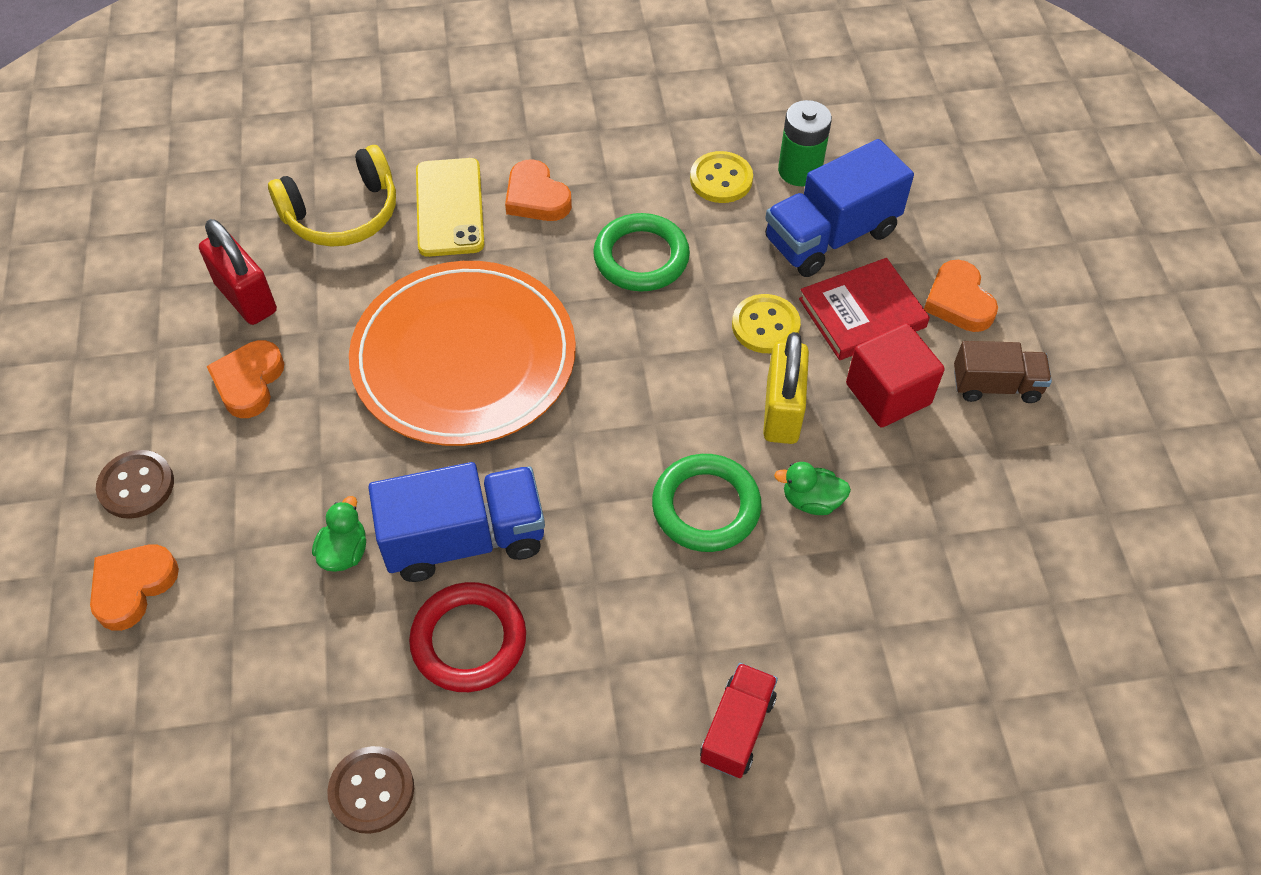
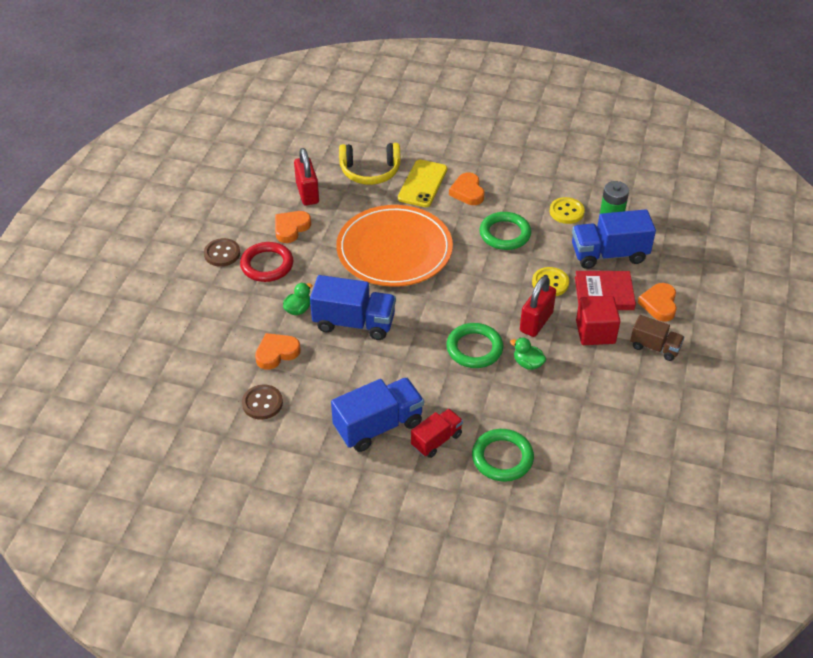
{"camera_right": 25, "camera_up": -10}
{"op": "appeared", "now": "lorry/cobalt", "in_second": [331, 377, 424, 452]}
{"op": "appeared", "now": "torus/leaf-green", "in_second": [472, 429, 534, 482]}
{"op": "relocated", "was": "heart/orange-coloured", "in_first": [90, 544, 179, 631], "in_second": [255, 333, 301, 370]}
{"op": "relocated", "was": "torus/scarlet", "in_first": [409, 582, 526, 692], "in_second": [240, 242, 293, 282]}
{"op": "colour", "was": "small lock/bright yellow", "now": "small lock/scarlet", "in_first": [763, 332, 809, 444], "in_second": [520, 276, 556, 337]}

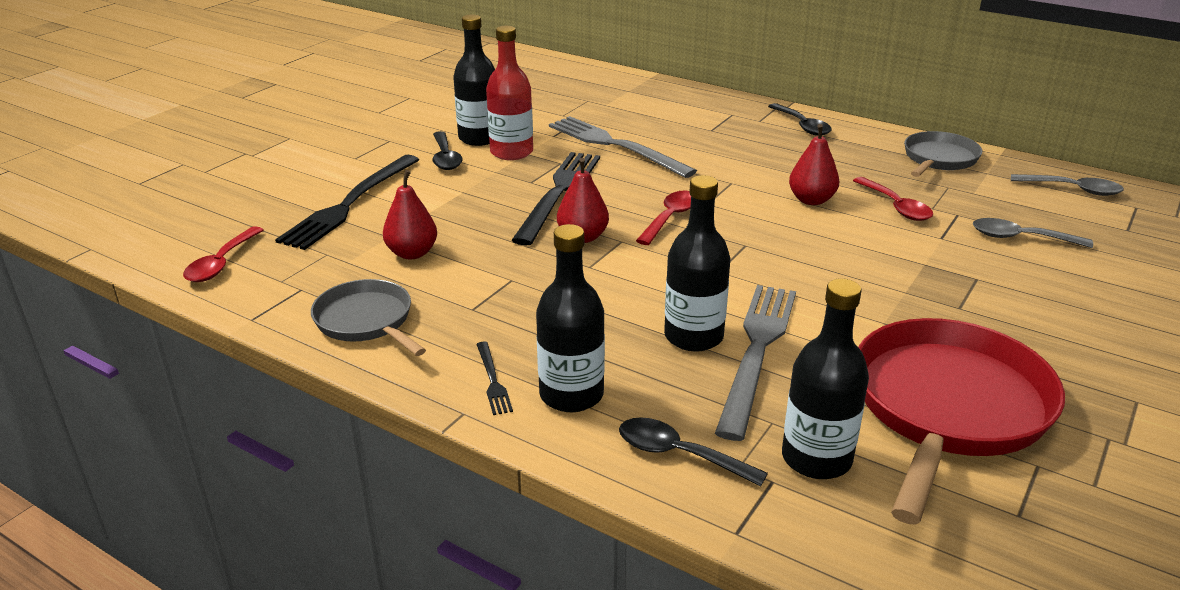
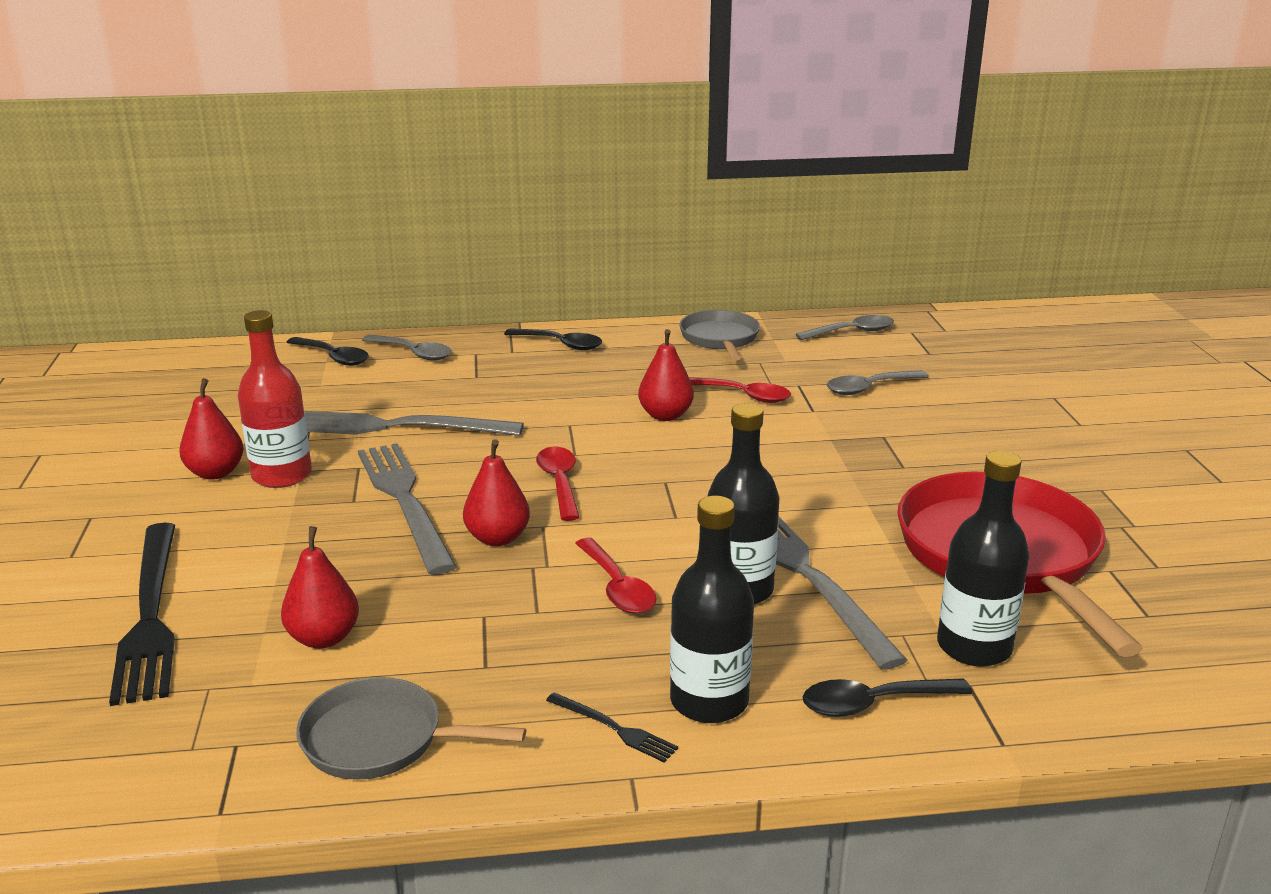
{"camera_right": -40, "camera_up": -5}
{"op": "appeared", "now": "tablespoon/grey", "in_second": [362, 335, 452, 361]}
{"op": "relocated", "was": "tablespoon/scarlet", "in_first": [183, 226, 264, 282], "in_second": [575, 538, 656, 614]}
{"op": "relocated", "was": "tablespoon/ebony", "in_first": [433, 131, 462, 170], "in_second": [286, 337, 369, 366]}
{"op": "exchanged", "was": "drink bottle/ebony", "now": "toy pear/scarlet", "in_first": [453, 14, 495, 146], "in_second": [179, 378, 243, 480]}
{"op": "colour", "was": "table fork/ebony", "now": "table fork/grey", "in_first": [511, 152, 600, 245], "in_second": [358, 443, 457, 575]}

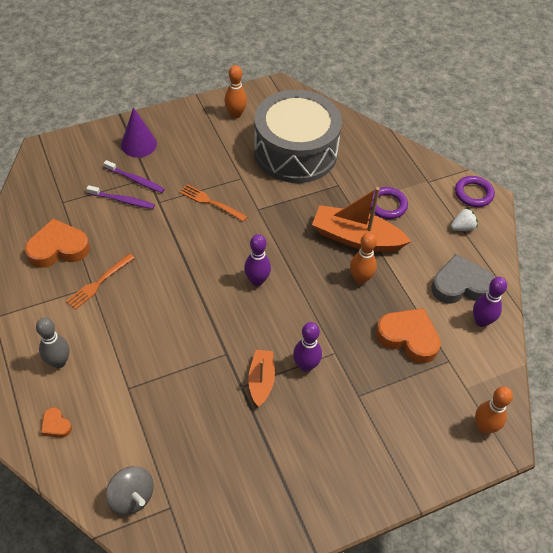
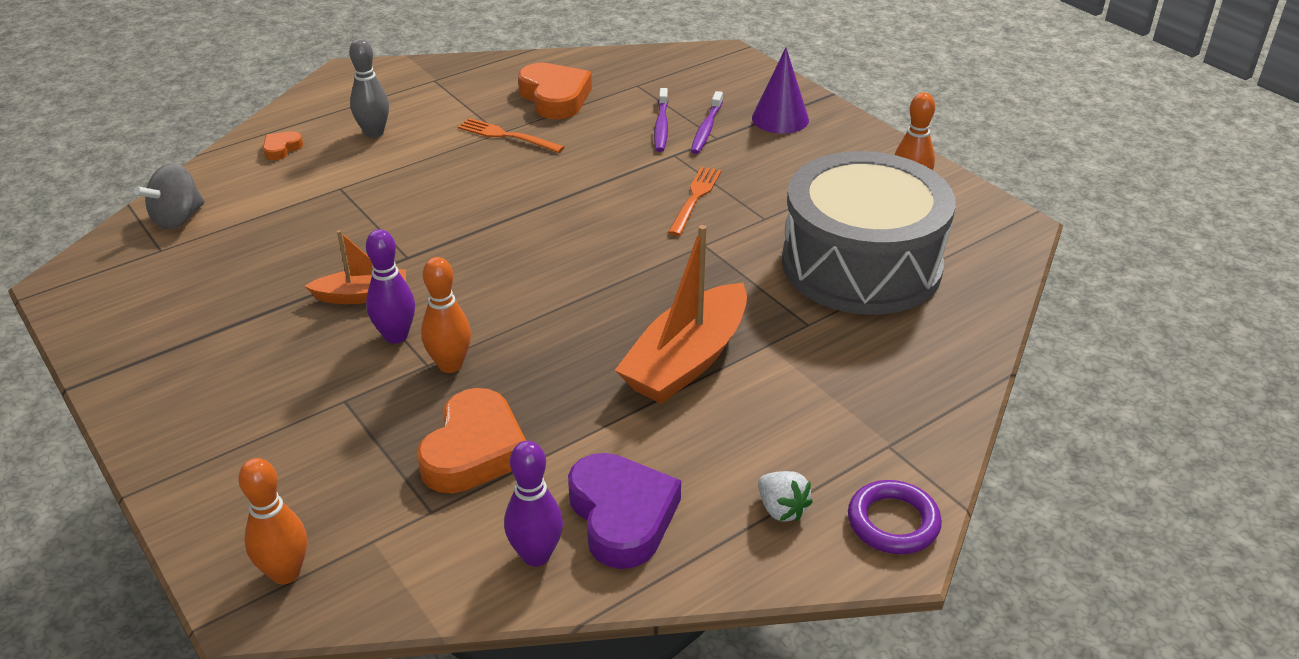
{"camera_right": 80, "camera_up": -15}
{"op": "missing", "was": "bowling pin/violet", "in_first": [244, 234, 271, 286]}
{"op": "missing", "was": "torus/violet", "in_first": [370, 187, 408, 219]}
{"op": "relocated", "was": "bowling pin/orange-coloured", "in_first": [350, 233, 377, 284], "in_second": [421, 257, 471, 373]}
{"op": "colour", "was": "heart/grey", "now": "heart/violet", "in_first": [431, 254, 494, 304], "in_second": [568, 453, 681, 569]}
{"op": "spun", "was": "boat/orange-coloured", "in_first": [312, 187, 411, 252], "in_second": [615, 225, 747, 404], "clockwise": -150}

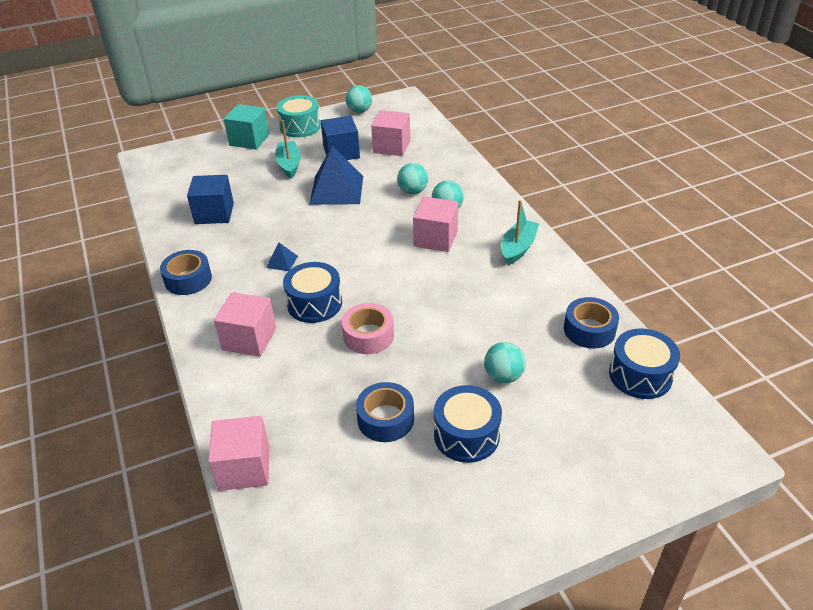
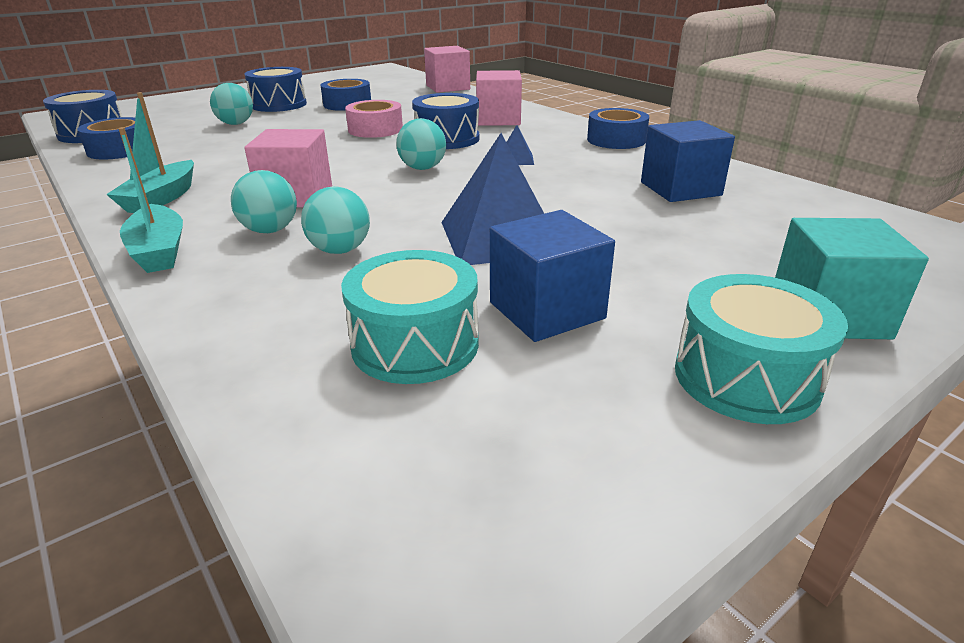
{"camera_right": 165, "camera_up": -10}
{"op": "relocated", "was": "boat/turquoise", "in_first": [275, 120, 301, 179], "in_second": [118, 127, 183, 273]}
{"op": "relocated", "was": "ball/turquoise", "in_first": [346, 85, 372, 113], "in_second": [396, 118, 446, 170]}
{"op": "exchanged", "was": "cube/rosy", "now": "toy drum/turquoise", "in_first": [371, 110, 410, 156], "in_second": [341, 250, 479, 384]}

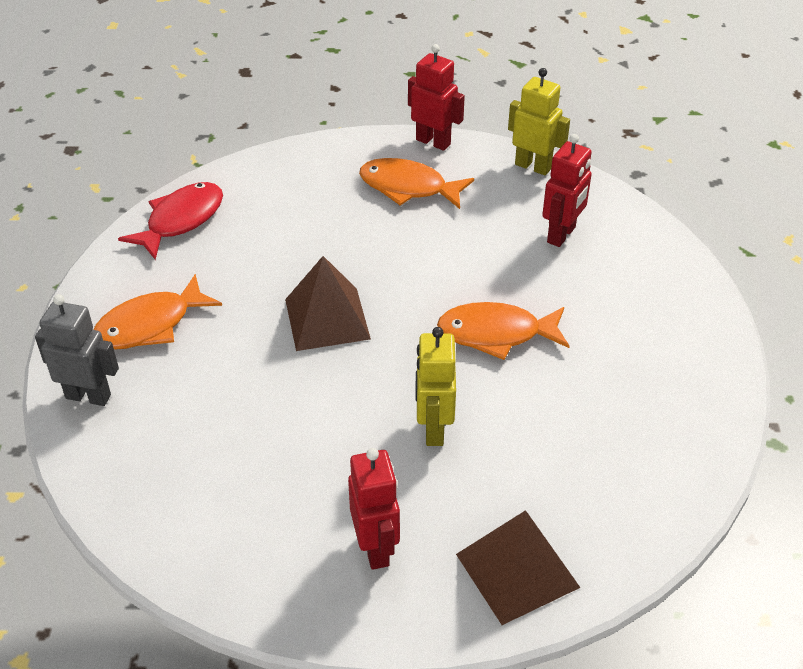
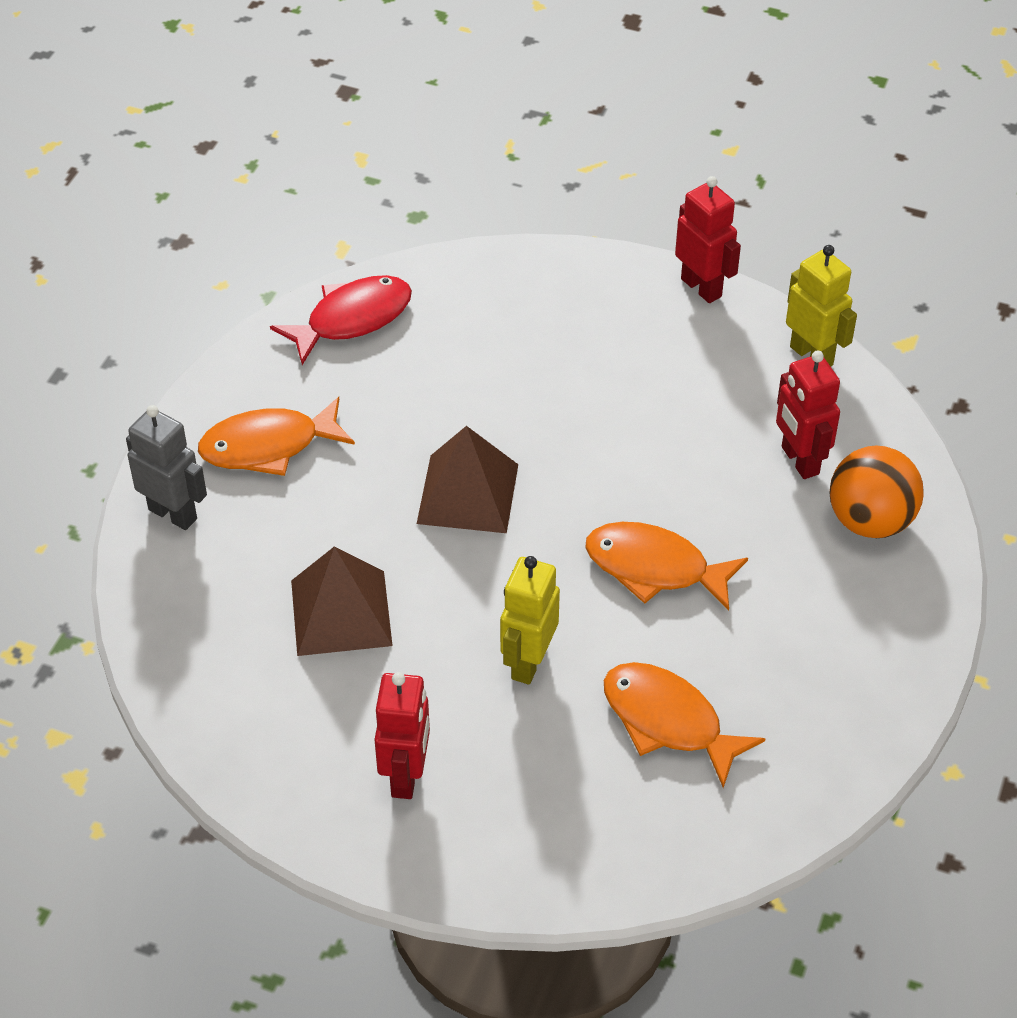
{"camera_right": 20, "camera_up": 5}
{"op": "appeared", "now": "ball/orange-coloured", "in_second": [830, 445, 924, 538]}
{"op": "relocated", "was": "fish figure/orange-coloured", "in_first": [359, 158, 474, 209], "in_second": [604, 662, 765, 788]}
{"op": "relocated", "was": "pyramid shape/brown", "in_first": [456, 510, 580, 625], "in_second": [291, 546, 393, 656]}
{"op": "spun", "was": "robot figure/scarlet", "in_first": [542, 134, 592, 247], "in_second": [776, 351, 840, 479], "clockwise": 105}

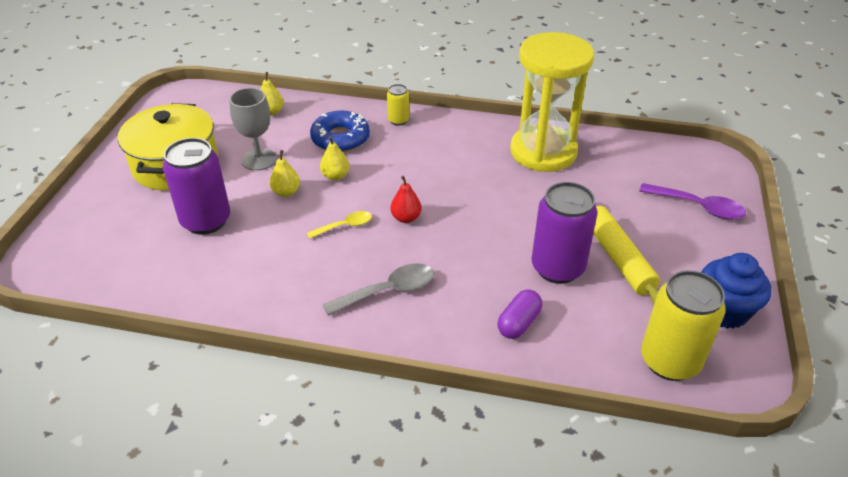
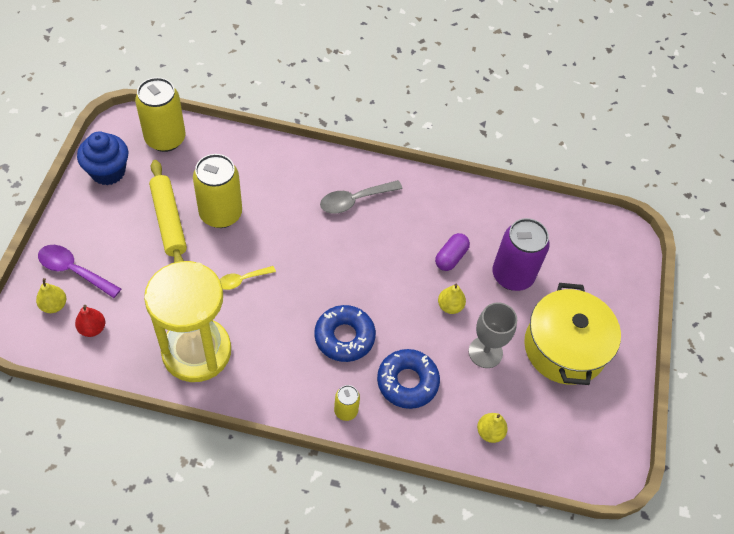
{"camera_right": 175, "camera_up": 15}
{"op": "appeared", "now": "glazed donut/cobalt", "in_second": [314, 305, 376, 362]}
{"op": "relocated", "was": "tablespoon/bright yellow", "in_first": [307, 211, 372, 239], "in_second": [220, 266, 276, 290]}
{"op": "relocated", "was": "toy pear/bright yellow", "in_first": [320, 136, 349, 181], "in_second": [36, 278, 66, 313]}
{"op": "relocated", "was": "toy pear/scarlet", "in_first": [390, 176, 422, 223], "in_second": [75, 305, 105, 337]}
{"op": "relocated", "was": "capsule/violet", "in_first": [497, 289, 542, 339], "in_second": [435, 233, 470, 271]}
{"op": "colour", "was": "soda can/violet", "now": "soda can/bright yellow", "in_first": [531, 182, 597, 284], "in_second": [193, 154, 242, 228]}

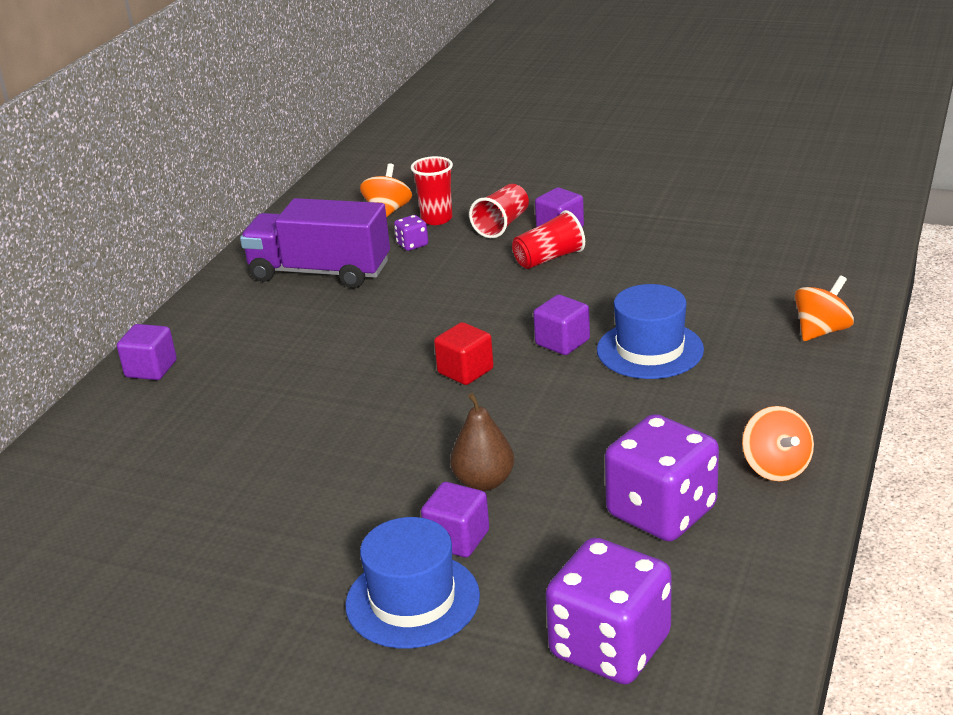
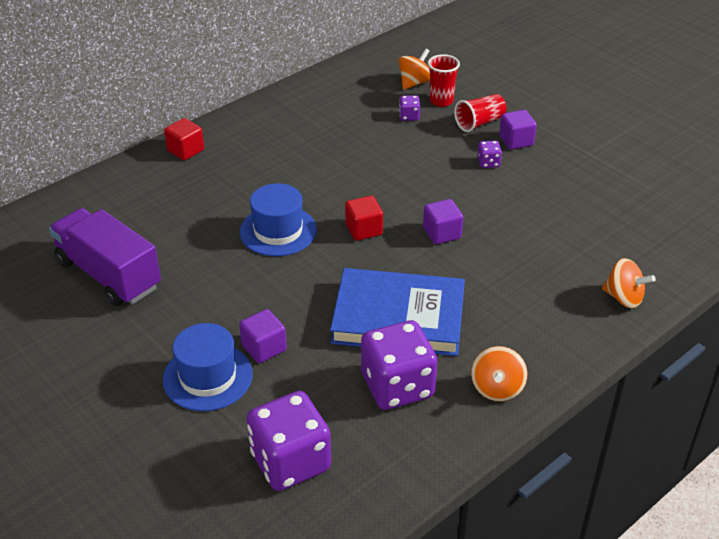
{"camera_right": 25, "camera_up": 10}
{"op": "missing", "was": "toy pear/brown", "in_first": [450, 393, 514, 491]}
{"op": "appeared", "now": "book/cobalt", "in_second": [330, 268, 465, 356]}
{"op": "relocated", "was": "lorry/violet", "in_first": [240, 198, 390, 288], "in_second": [49, 208, 161, 306]}
{"op": "relocated", "was": "top hat/cobalt", "in_first": [597, 284, 704, 379], "in_second": [240, 183, 317, 256]}
{"op": "exchanged", "was": "cup/scarlet", "now": "die/violet", "in_first": [512, 210, 585, 269], "in_second": [477, 141, 502, 168]}
{"op": "colour", "was": "cube/violet", "now": "cube/scarlet", "in_first": [117, 324, 177, 380], "in_second": [164, 118, 204, 160]}
{"op": "spun", "was": "toy top/orange-coloured", "in_first": [795, 275, 854, 341], "in_second": [602, 258, 656, 308], "clockwise": 45}

